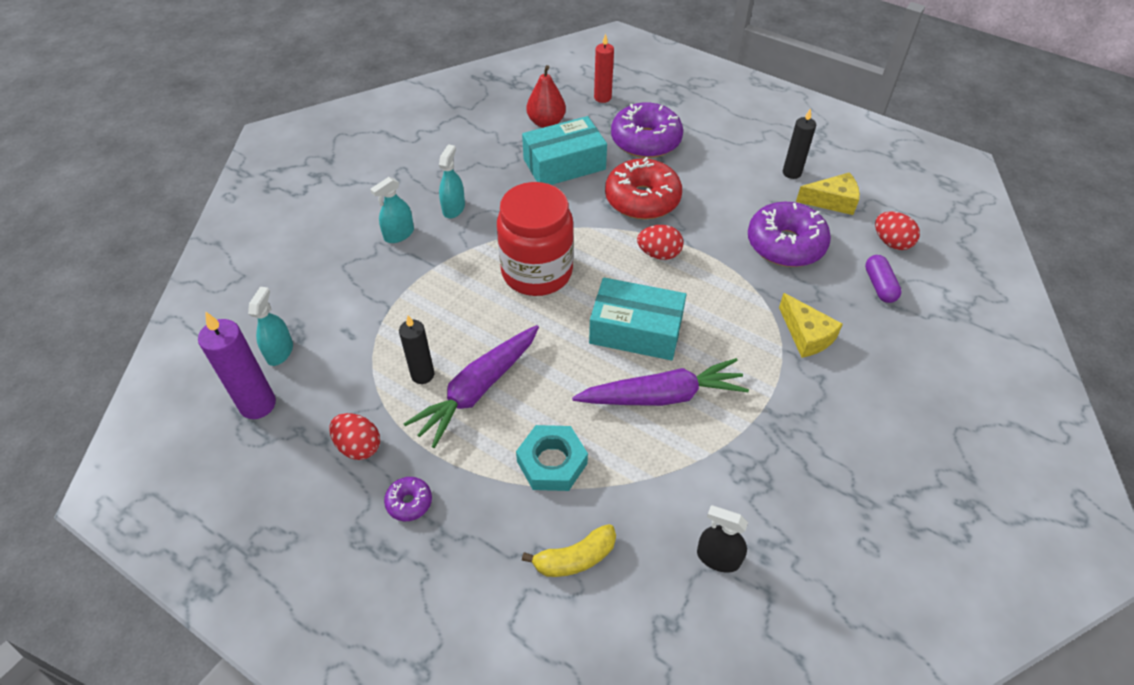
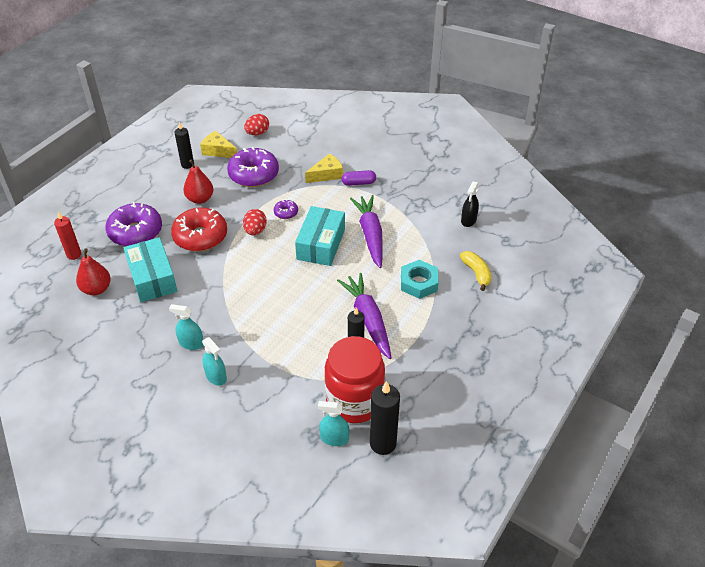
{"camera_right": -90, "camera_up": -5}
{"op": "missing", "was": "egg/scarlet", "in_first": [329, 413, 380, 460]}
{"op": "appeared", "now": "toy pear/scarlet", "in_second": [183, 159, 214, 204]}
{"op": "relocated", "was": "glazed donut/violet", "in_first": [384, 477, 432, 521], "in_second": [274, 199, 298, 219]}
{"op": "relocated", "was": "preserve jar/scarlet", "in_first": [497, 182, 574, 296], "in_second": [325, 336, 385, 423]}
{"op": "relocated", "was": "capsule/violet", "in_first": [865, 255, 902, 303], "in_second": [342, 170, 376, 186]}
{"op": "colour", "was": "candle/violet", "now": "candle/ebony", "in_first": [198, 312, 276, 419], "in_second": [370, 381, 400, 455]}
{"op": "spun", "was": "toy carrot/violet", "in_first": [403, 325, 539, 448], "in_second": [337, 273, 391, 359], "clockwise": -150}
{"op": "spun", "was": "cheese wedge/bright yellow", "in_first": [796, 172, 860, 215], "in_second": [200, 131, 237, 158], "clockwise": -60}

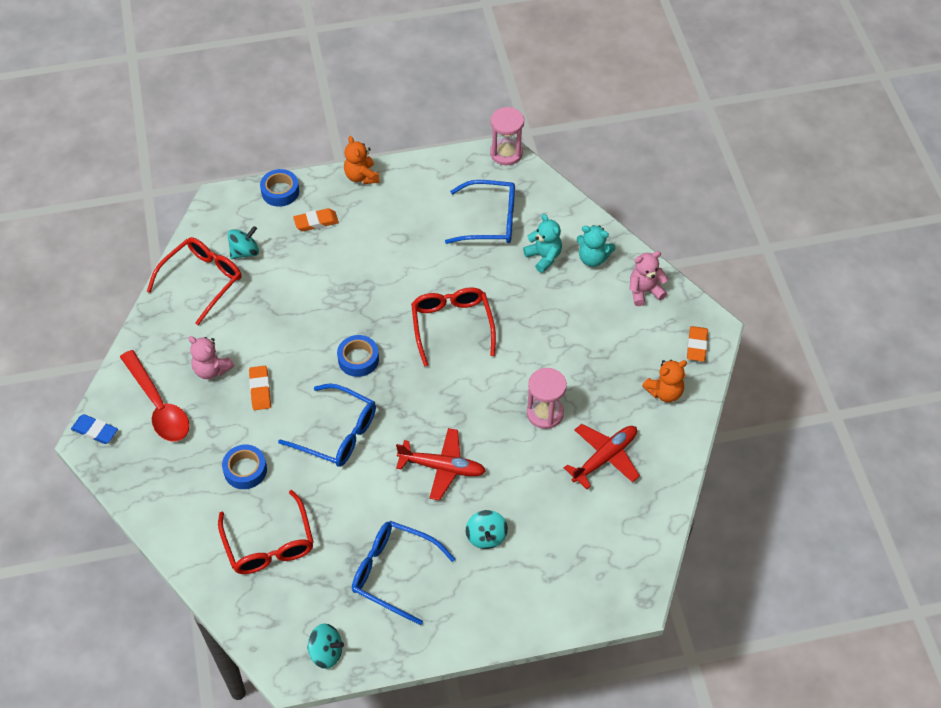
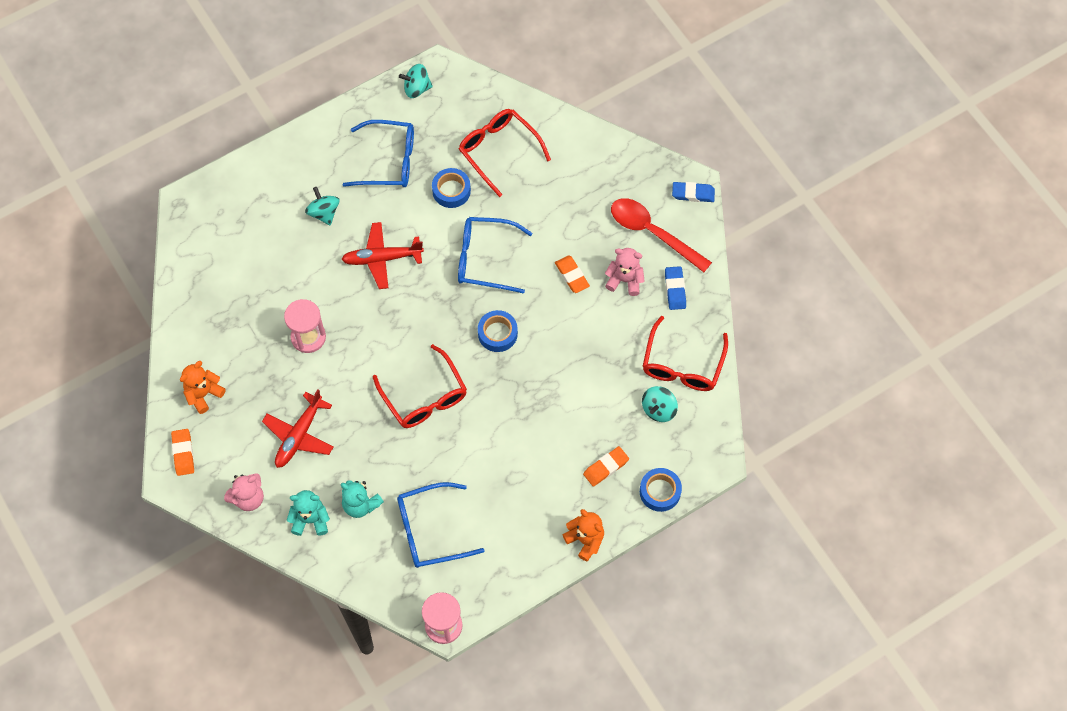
{"camera_right": 160, "camera_up": 10}
{"op": "appeared", "now": "eraser/cobalt", "in_second": [665, 266, 686, 310]}
{"op": "relocated", "was": "sticky tape/cobalt", "in_first": [222, 445, 267, 489], "in_second": [432, 168, 471, 208]}
{"op": "relocated", "was": "plane/scarlet", "in_first": [564, 424, 640, 489], "in_second": [262, 389, 334, 468]}

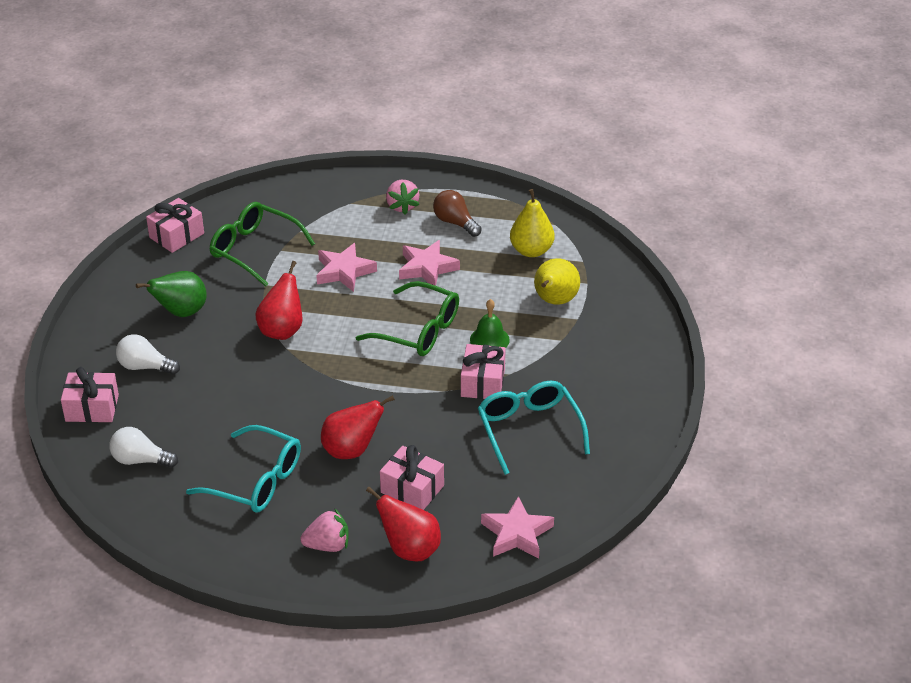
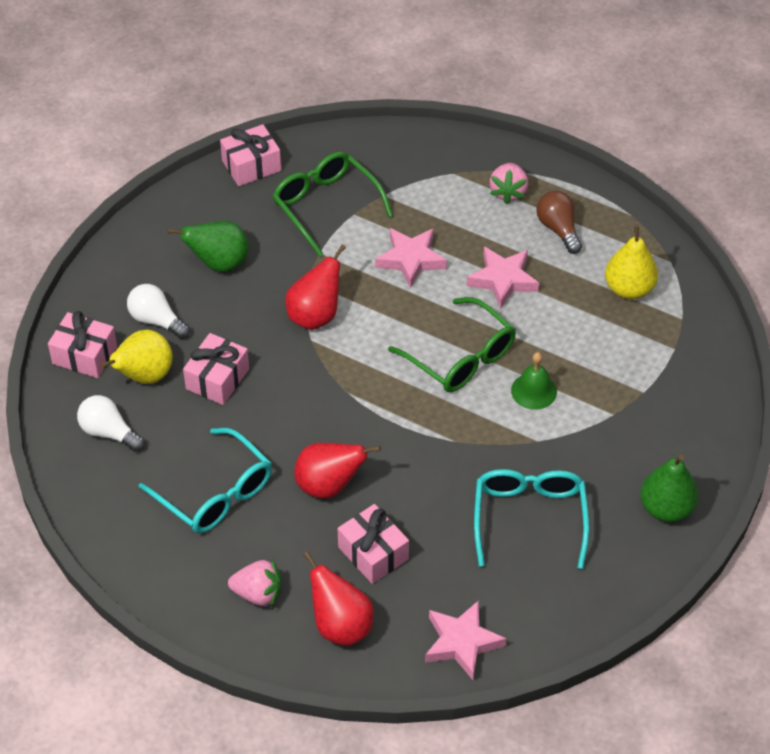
{"camera_right": 20, "camera_up": 10}
{"op": "appeared", "now": "toy pear/leaf-green", "in_second": [640, 454, 699, 522]}
{"op": "relocated", "was": "gift/rosy", "in_first": [461, 344, 506, 399], "in_second": [183, 333, 249, 405]}
{"op": "relocated", "was": "toy pear/bright yellow", "in_first": [534, 258, 580, 305], "in_second": [100, 329, 173, 384]}

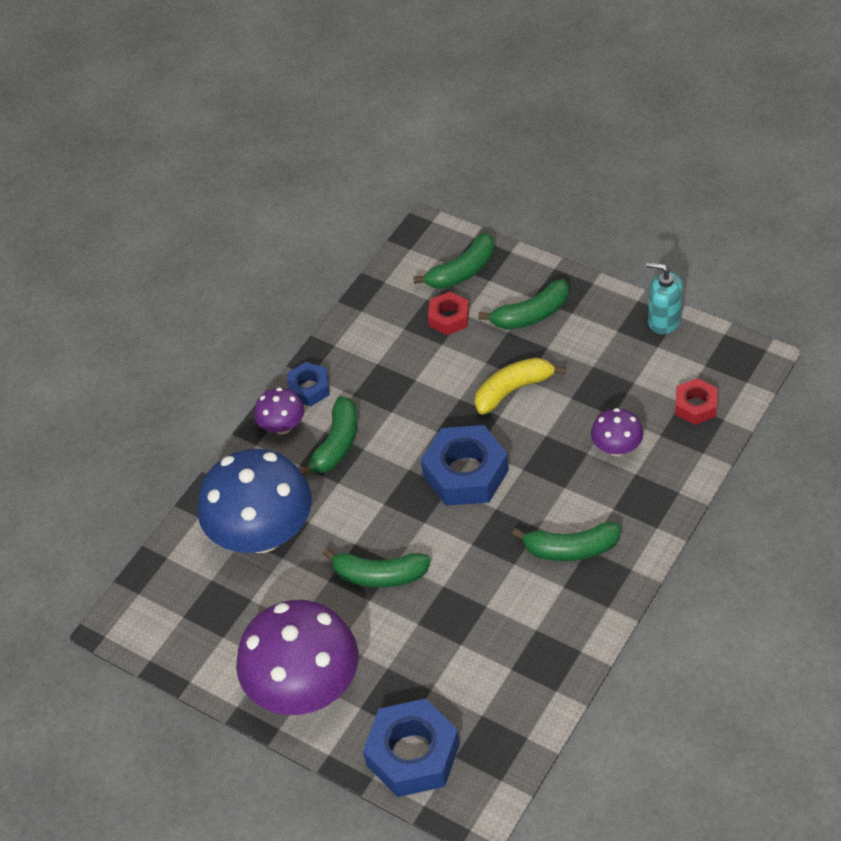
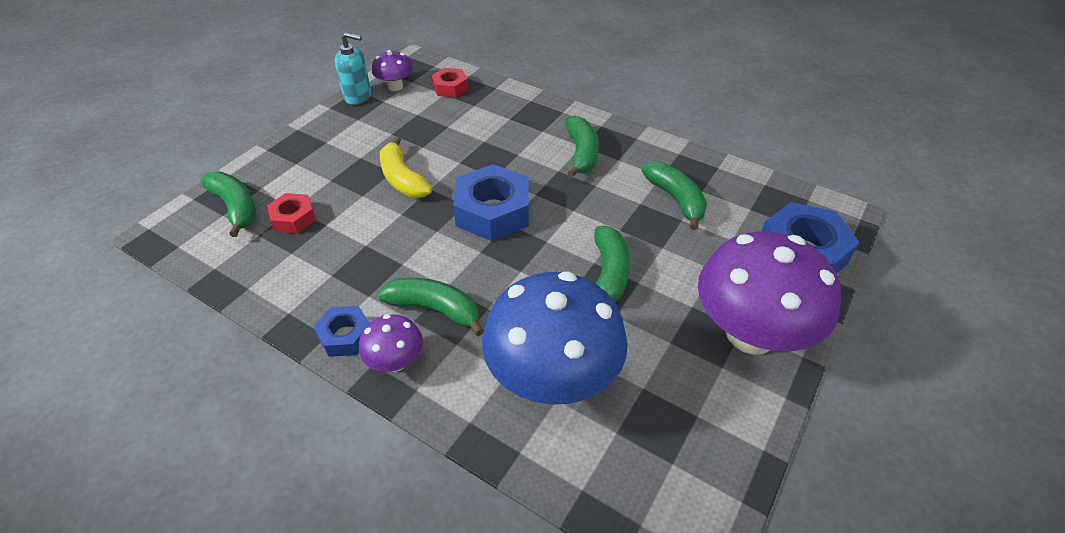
{"camera_right": -95, "camera_up": -5}
{"op": "relocated", "was": "toy banana/leaf-green", "in_first": [478, 279, 569, 330], "in_second": [642, 162, 707, 230]}
{"op": "relocated", "was": "mushroom/violet", "in_first": [591, 408, 643, 456], "in_second": [372, 50, 413, 91]}
{"op": "spun", "was": "soap pump/turquoise", "in_first": [646, 262, 683, 334], "in_second": [334, 32, 371, 105], "clockwise": -105}

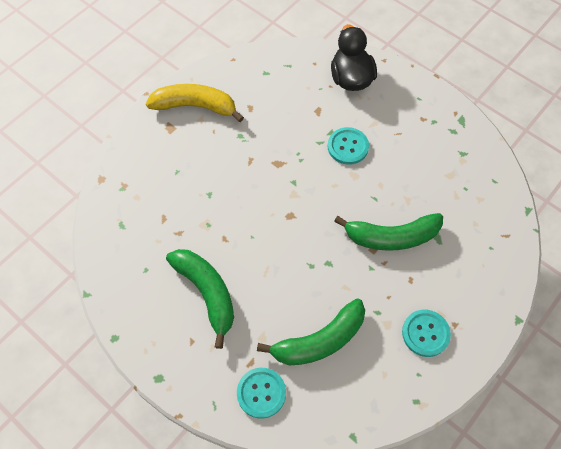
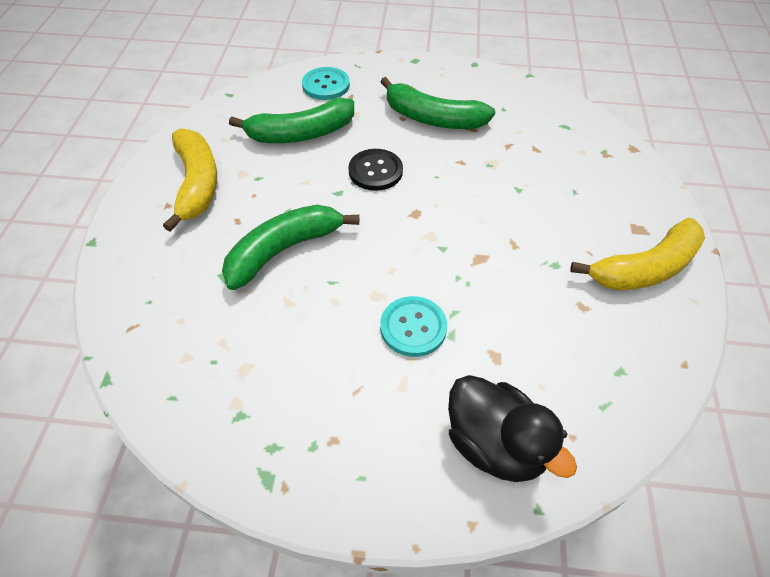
{"camera_right": 145, "camera_up": -10}
{"op": "appeared", "now": "shirt button/ebony", "in_second": [348, 149, 403, 191]}
{"op": "exchanged", "was": "shirt button/turquoise", "now": "toy banana/bright yellow", "in_first": [402, 310, 451, 357], "in_second": [163, 128, 217, 232]}
{"op": "spun", "was": "toy banana/leaf-green", "in_first": [257, 298, 365, 365], "in_second": [229, 98, 354, 143], "clockwise": -135}

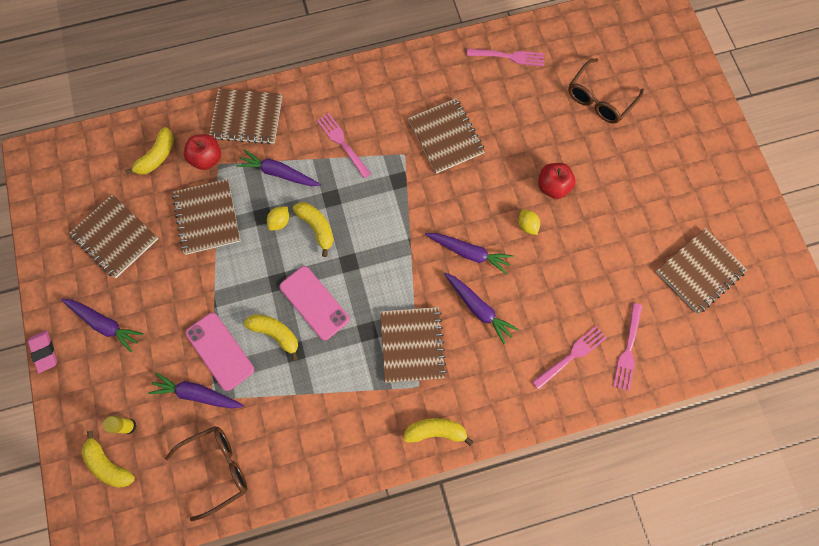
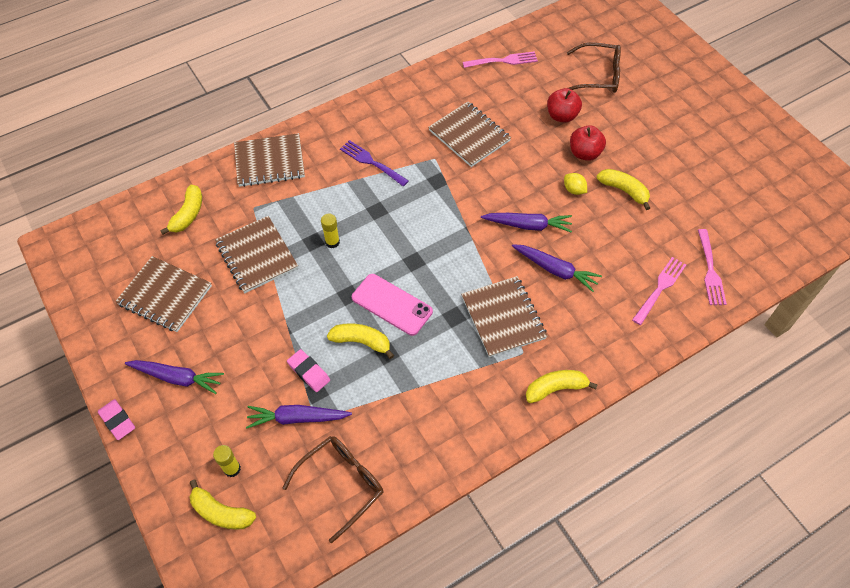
{"camera_right": -15, "camera_up": -15}
{"op": "missing", "was": "toy carrot/violet", "in_first": [236, 149, 321, 186]}
{"op": "missing", "was": "notepad/brown", "in_first": [656, 228, 747, 314]}
{"op": "relocated", "was": "toy apple/scarlet", "in_first": [184, 134, 221, 170], "in_second": [547, 88, 582, 123]}
{"op": "relocated", "was": "toy banana/bright yellow", "in_first": [293, 202, 334, 257], "in_second": [597, 169, 650, 210]}
{"op": "exchanged", "was": "phone/rosy", "now": "eraser/rosy", "in_first": [186, 313, 254, 391], "in_second": [287, 349, 330, 392]}
{"op": "exchanged", "was": "citrus fruit/bright yellow", "now": "glue stick/bright yellow", "in_first": [267, 206, 289, 231], "in_second": [321, 214, 340, 248]}
{"op": "colour", "was": "table fork/rosy", "now": "table fork/violet", "in_first": [317, 113, 371, 178], "in_second": [340, 140, 409, 186]}
{"op": "spun", "was": "eyeglasses/brown", "in_first": [568, 58, 644, 124], "in_second": [567, 42, 621, 93], "clockwise": -105}

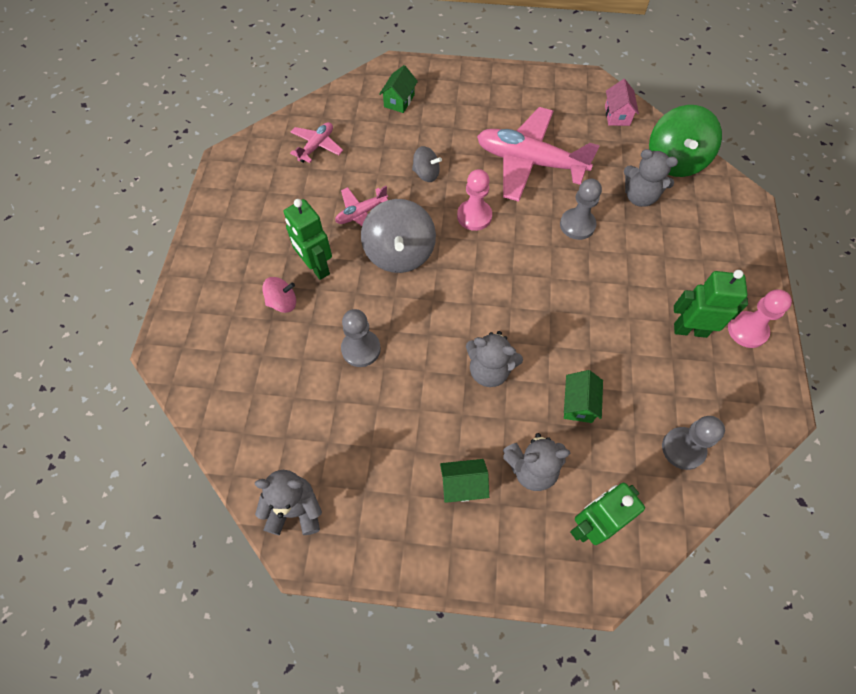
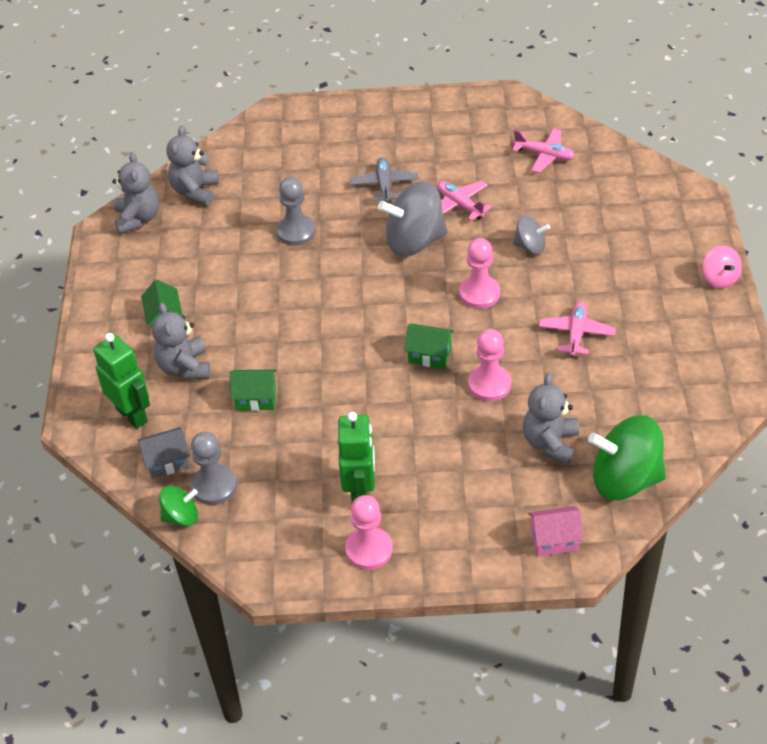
{"camera_right": 85, "camera_up": -15}
{"op": "appeared", "now": "house/grey", "in_second": [138, 427, 190, 479]}
{"op": "appeared", "now": "toy top/leaf-green", "in_second": [159, 485, 198, 526]}
{"op": "relocated", "was": "toy top/rosy", "in_first": [262, 277, 296, 313], "in_second": [702, 246, 742, 289]}
{"op": "relocated", "was": "house/leaf-green", "in_first": [379, 65, 418, 113], "in_second": [404, 324, 454, 369]}
{"op": "relocated", "was": "stuffed bear/grey", "in_first": [466, 331, 523, 387], "in_second": [166, 125, 219, 206]}
{"op": "relocated", "was": "house/rosy", "in_first": [605, 79, 639, 126], "in_second": [528, 506, 584, 557]}
{"op": "exchanged", "was": "robot figure/leaf-green", "now": "plane/grey", "in_first": [284, 199, 332, 280], "in_second": [350, 157, 419, 203]}
{"op": "colour", "was": "chess pawn/grey", "now": "chess pawn/rosy", "in_first": [560, 179, 602, 240], "in_second": [468, 329, 511, 402]}
{"op": "spun", "was": "toy top/grey", "in_first": [412, 146, 442, 182], "in_second": [513, 216, 550, 254], "clockwise": -90}
{"op": "size", "was": "plane/rosy", "in_first": [477, 107, 600, 202], "in_second": [539, 302, 616, 357], "ratio": 0.49}

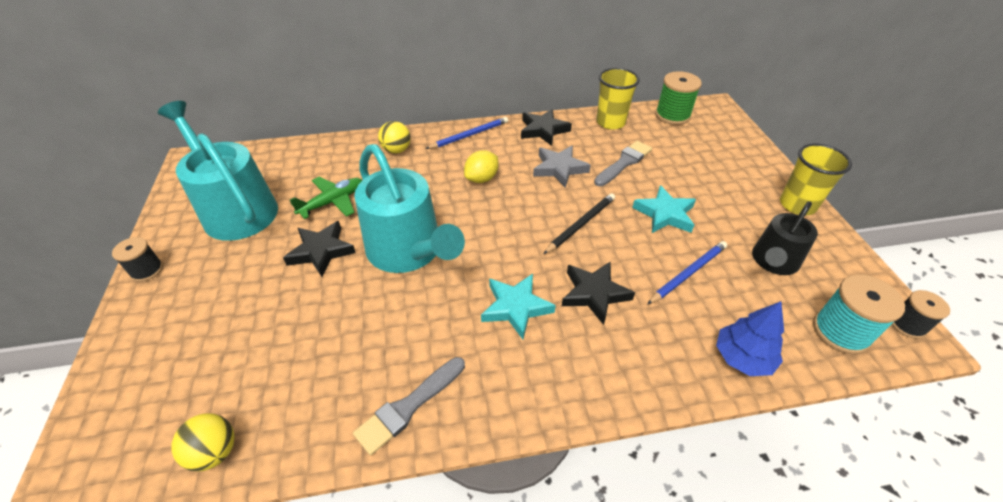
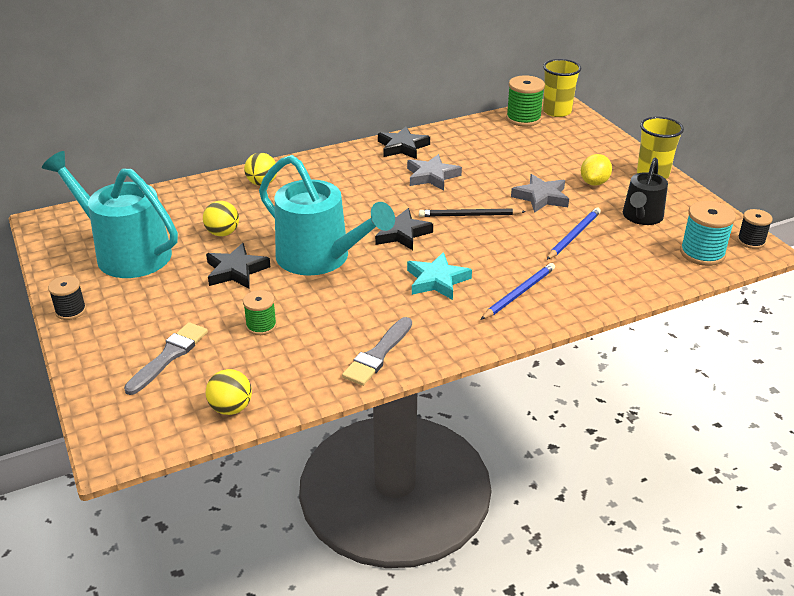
{"camera_right": -15, "camera_up": -10}
{"op": "missing", "was": "tree/cobalt", "in_first": [716, 301, 784, 376]}
{"op": "appeared", "now": "reel of thread/leaf-green", "in_second": [243, 290, 277, 335]}
{"op": "relocated", "was": "lead pencil/cobalt", "in_first": [426, 117, 508, 149], "in_second": [481, 263, 555, 320]}
{"op": "relocated", "was": "citrus fruit/bright yellow", "in_first": [464, 150, 499, 183], "in_second": [581, 154, 612, 186]}
{"op": "relocated", "was": "star/ebony", "in_first": [562, 262, 635, 325], "in_second": [375, 208, 433, 250]}
{"op": "relocated", "was": "paintbrush/grey", "in_first": [594, 141, 652, 186], "in_second": [124, 322, 208, 395]}
{"op": "relocated", "was": "cup/bright yellow", "in_first": [596, 68, 640, 130], "in_second": [543, 59, 581, 117]}
{"op": "exchanged", "was": "plane/leaf-green", "now": "ball/bright yellow", "in_first": [290, 177, 362, 219], "in_second": [203, 201, 239, 236]}
{"op": "colour", "was": "star/turquoise", "now": "star/grey", "in_first": [632, 185, 696, 233], "in_second": [511, 174, 569, 213]}
{"op": "spun", "was": "lead pencil/ebony", "in_first": [544, 193, 615, 254], "in_second": [419, 208, 526, 217], "clockwise": -120}

